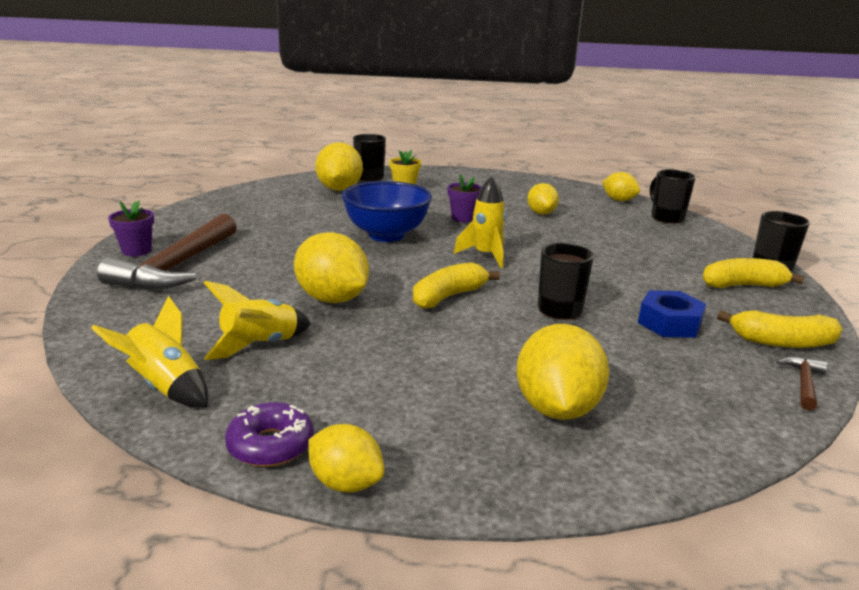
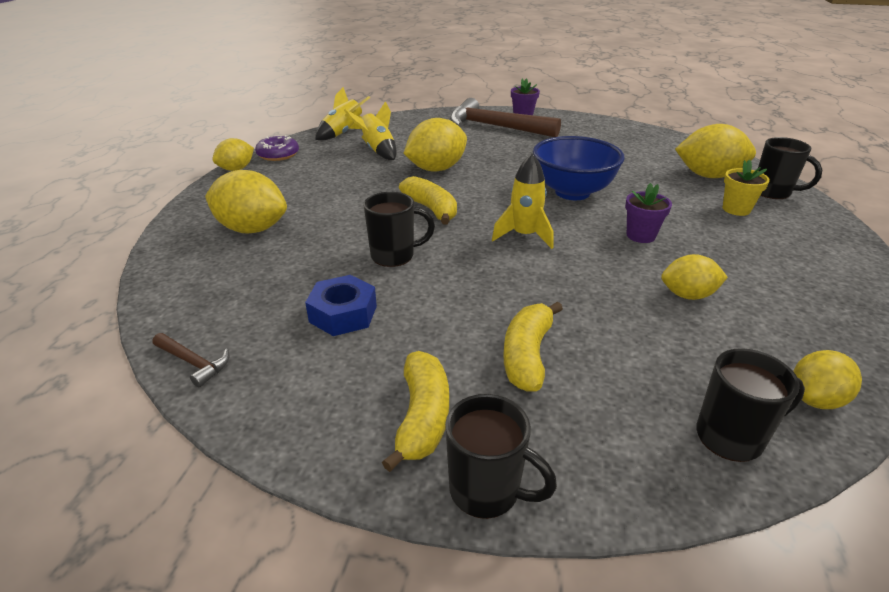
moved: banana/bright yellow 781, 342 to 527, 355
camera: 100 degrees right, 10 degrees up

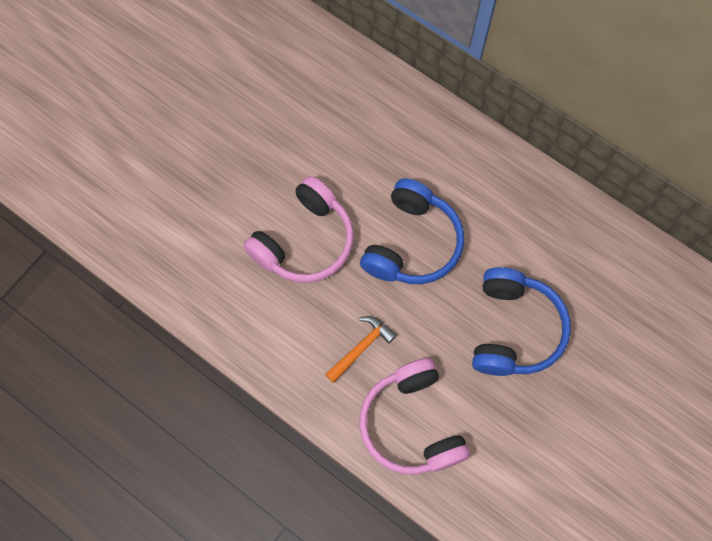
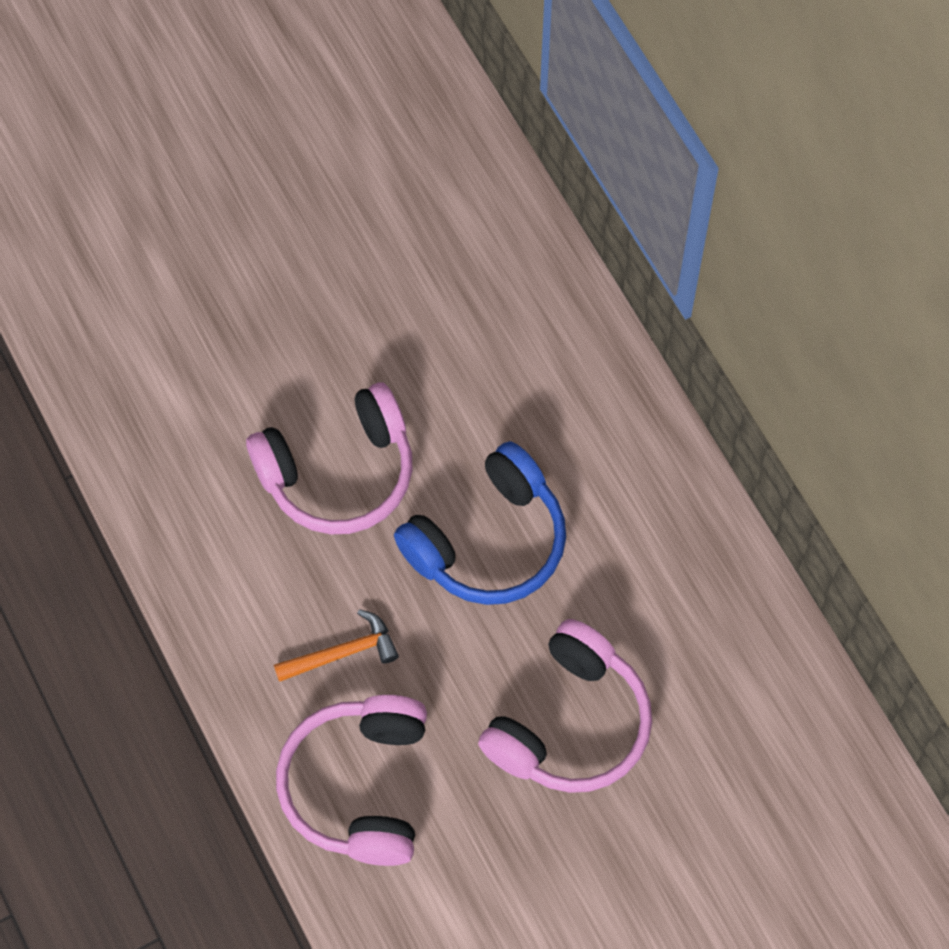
recoloured: headset/blue 514, 329 to headset/rosy 570, 724
camera: 25 degrees right, 5 degrees down

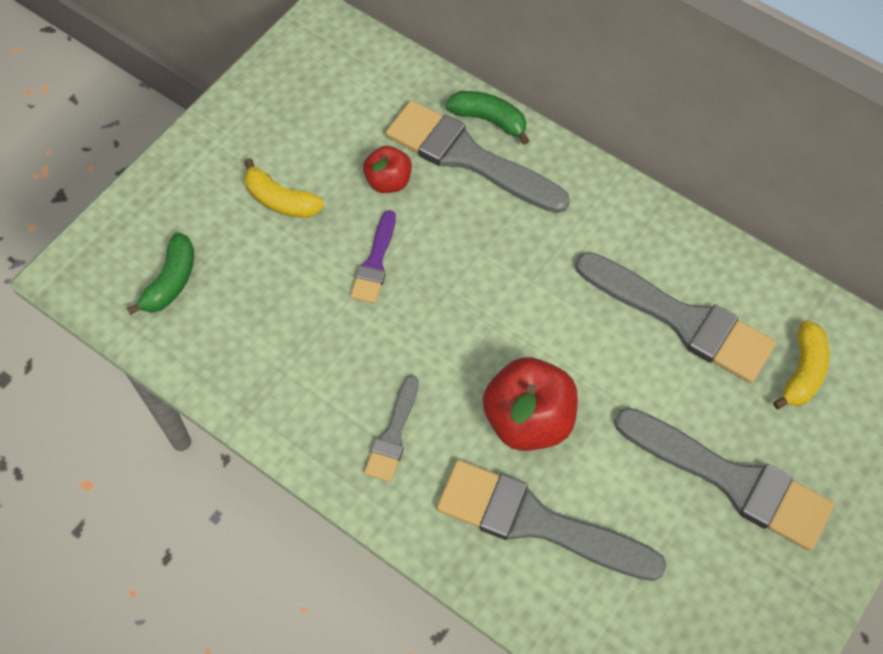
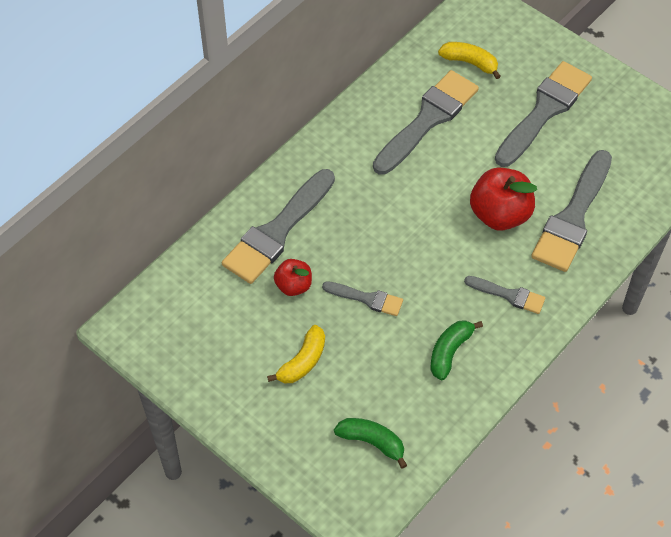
moved: banana/emerald 489, 120 to 449, 352
recoloured: brush/violet 375, 263 to brush/gray 367, 299
camera: 85 degrees left, 5 degrees down

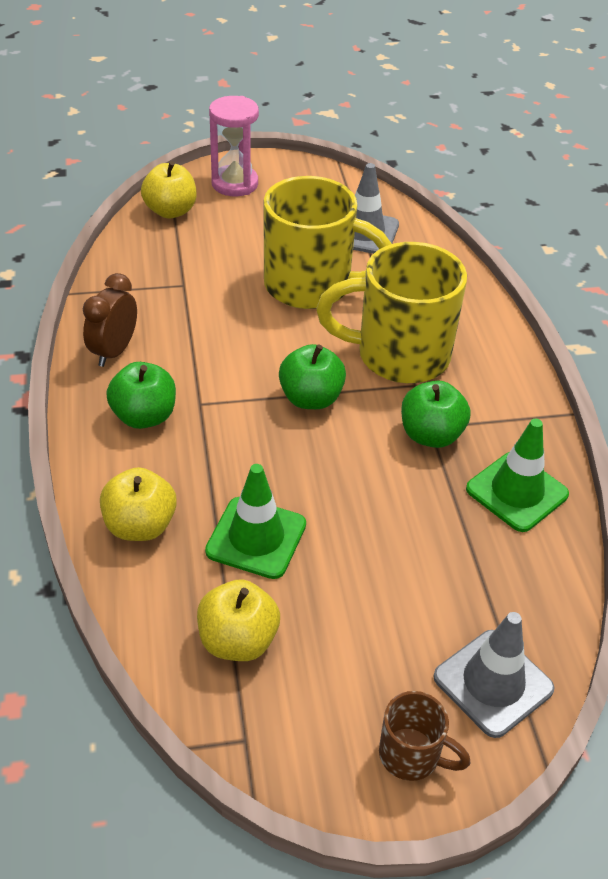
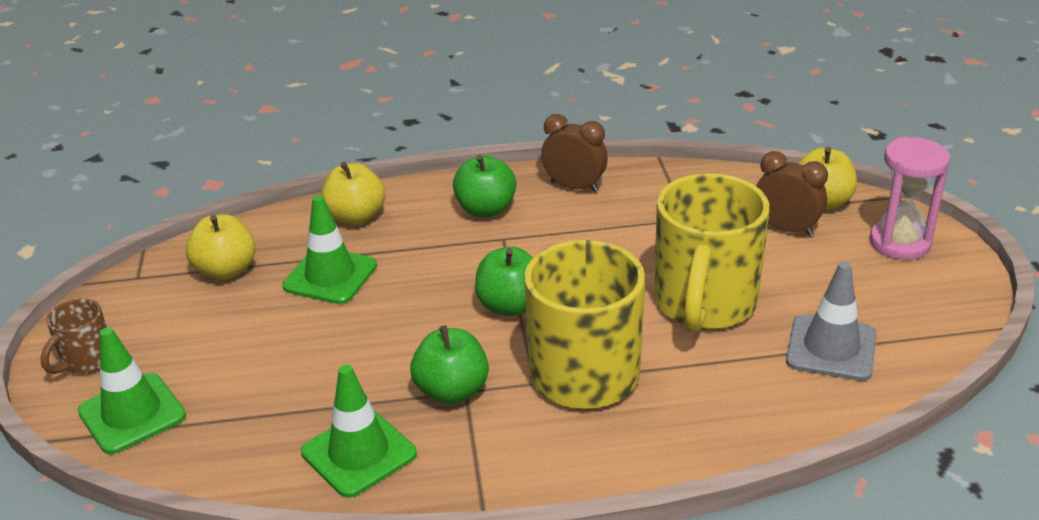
added: clock/brown 786, 229
recoloured: traffic cone/gray 493, 683 to traffic cone/emerald 132, 414
camera: 95 degrees right, 10 degrees down

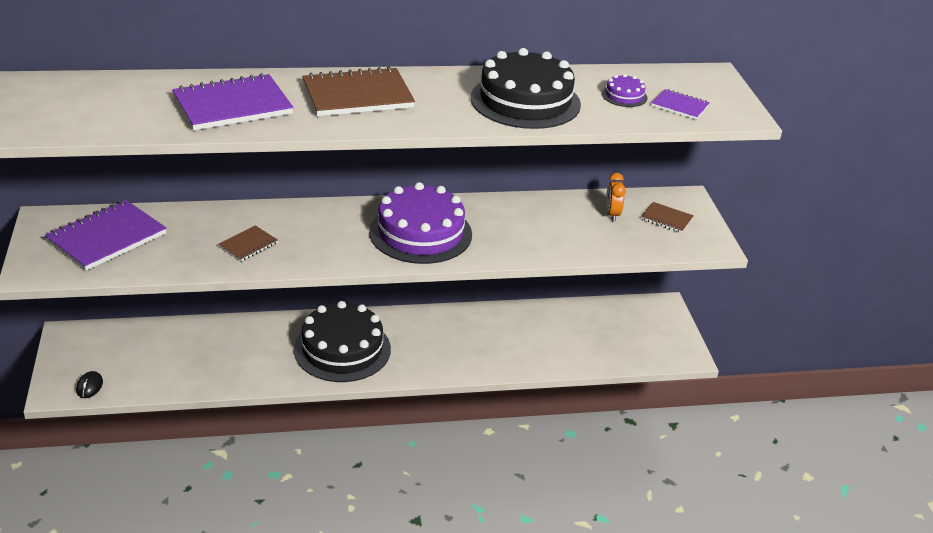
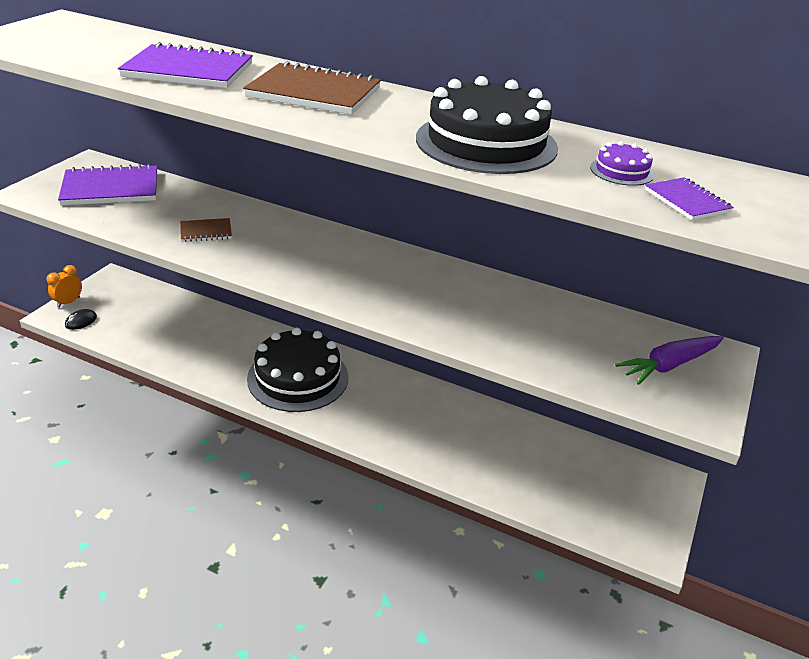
removed: layer cake/violet 420, 233
moved: clock/orange 612, 214 to 68, 302
replaced: notepad/brown 666, 219 to toy carrot/violet 669, 365
camera: 35 degrees right, 0 degrees up

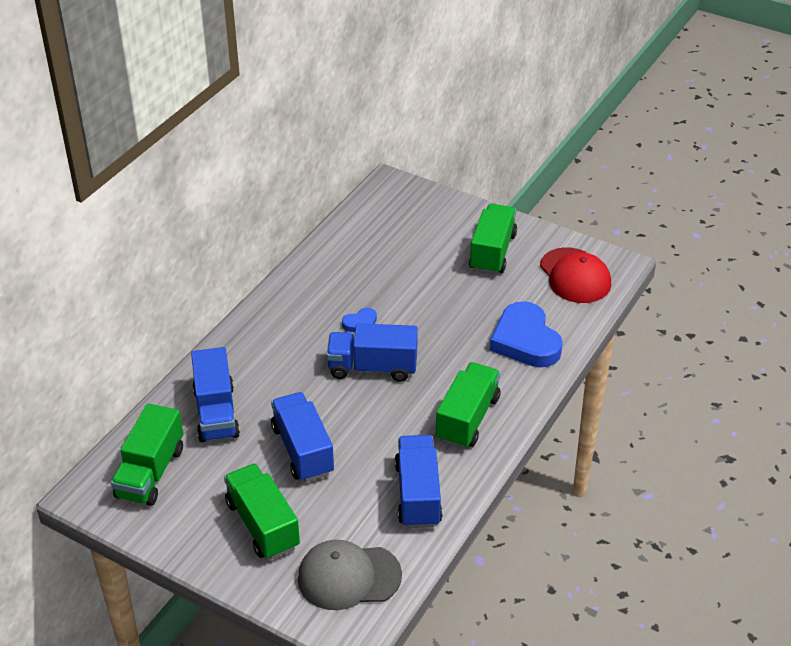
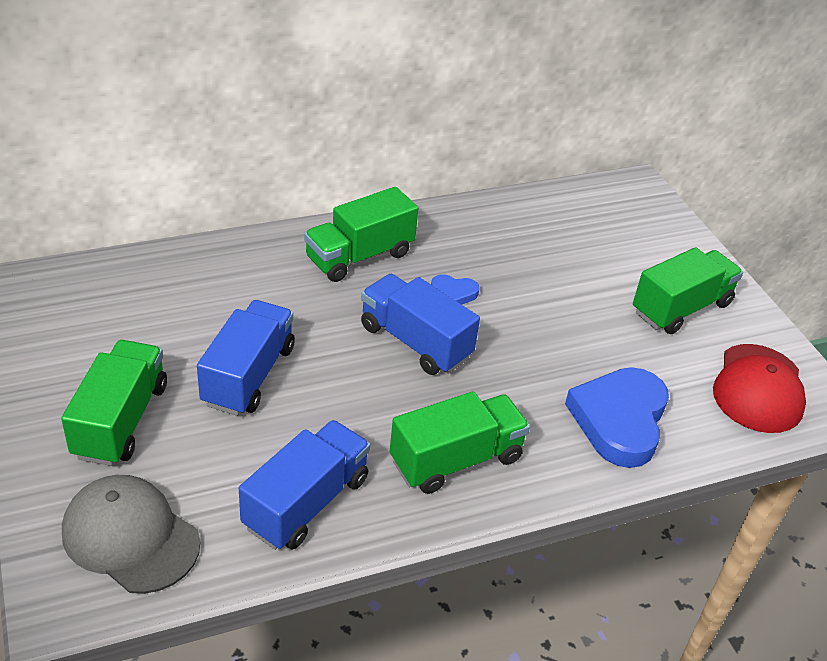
removed: lorry/blue 216, 413
moved: lorry/emerald 150, 472 to 359, 256
camera: 35 degrees right, 0 degrees up

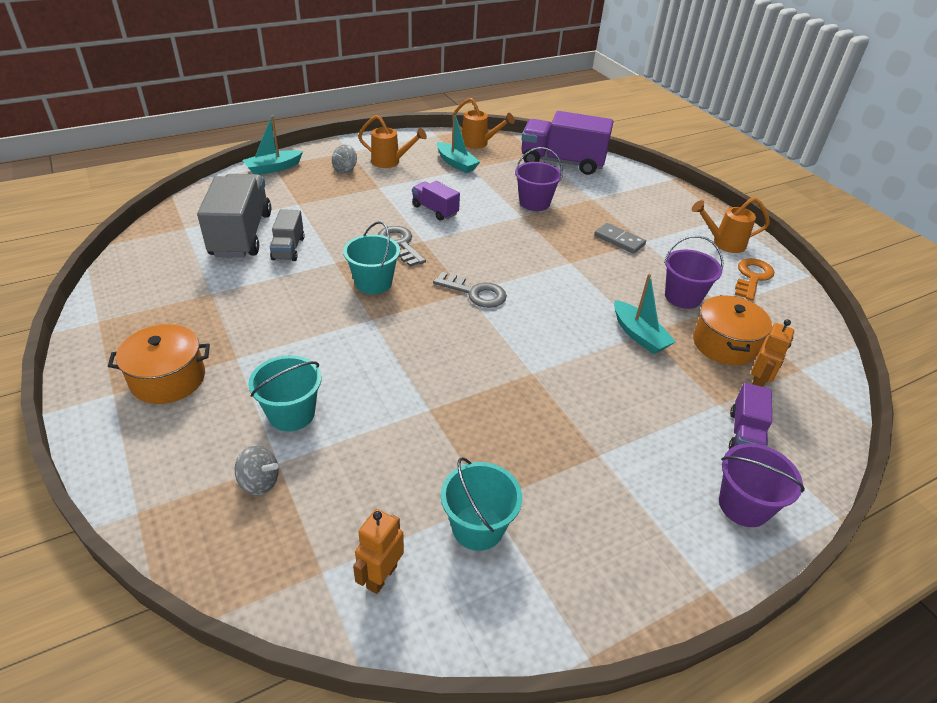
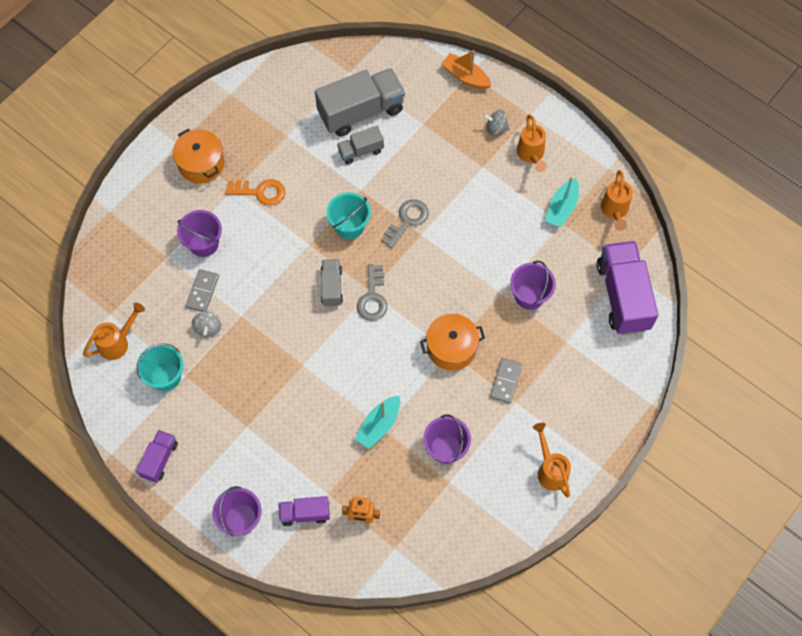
added: domino piece/gray 202, 291; lorry/gray 331, 287
moved: lorry/violet 435, 210 to 159, 459; toy top/gray 259, 482 to 208, 328; door key/orange 752, 277 to 260, 192; cooking pot/orange 724, 344 to 451, 348
replaced: toy robot/orange 381, 576 to sprinkling can/orange 118, 342
recoloured: bucket/turquoise 291, 414 to bucket/violet 204, 243; boat/turquoise 273, 168 to boat/orange 465, 76
camera: 70 degrees right, 25 degrees up

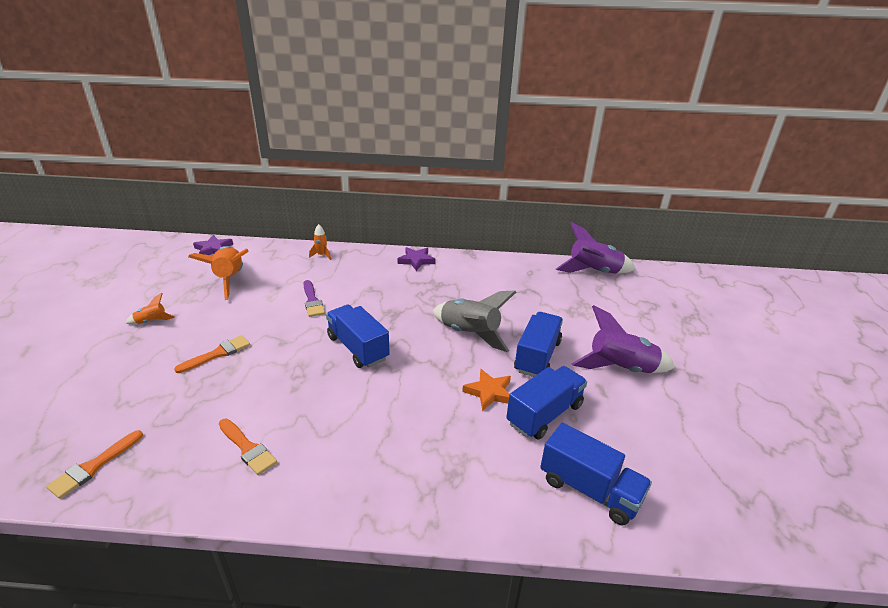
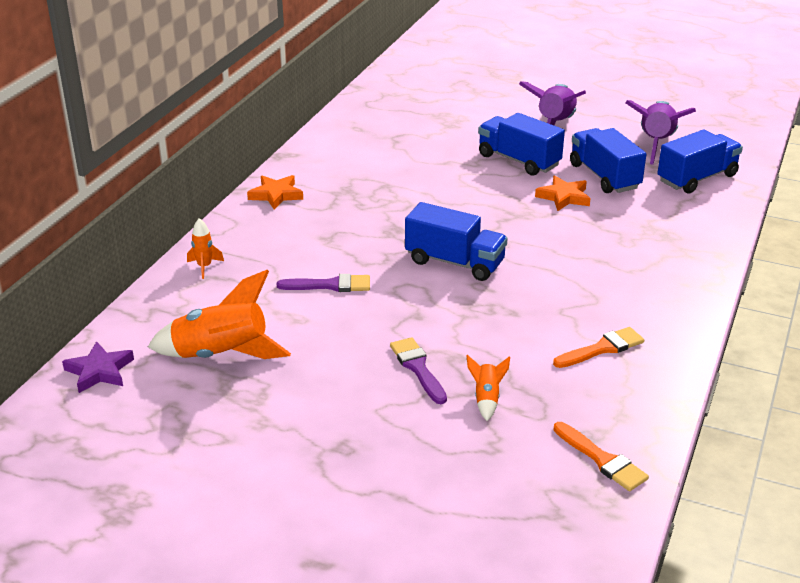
removed: rocket/gray 469, 334
moved: rocket/orange 151, 321 to 486, 398; rocket/violet 593, 272 to 656, 144
recoloured: five-pointed star/violet 416, 260 to five-pointed star/orange 276, 195; brush/orange 217, 354 to brush/violet 418, 368
turned: lorry/blue 358, 348 = 454, 262 135 degrees counterclockwise
camera: 70 degrees left, 0 degrees up

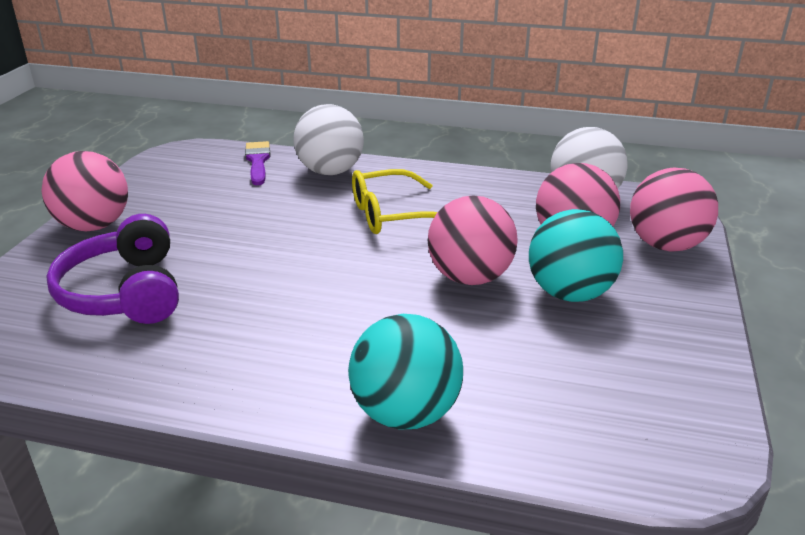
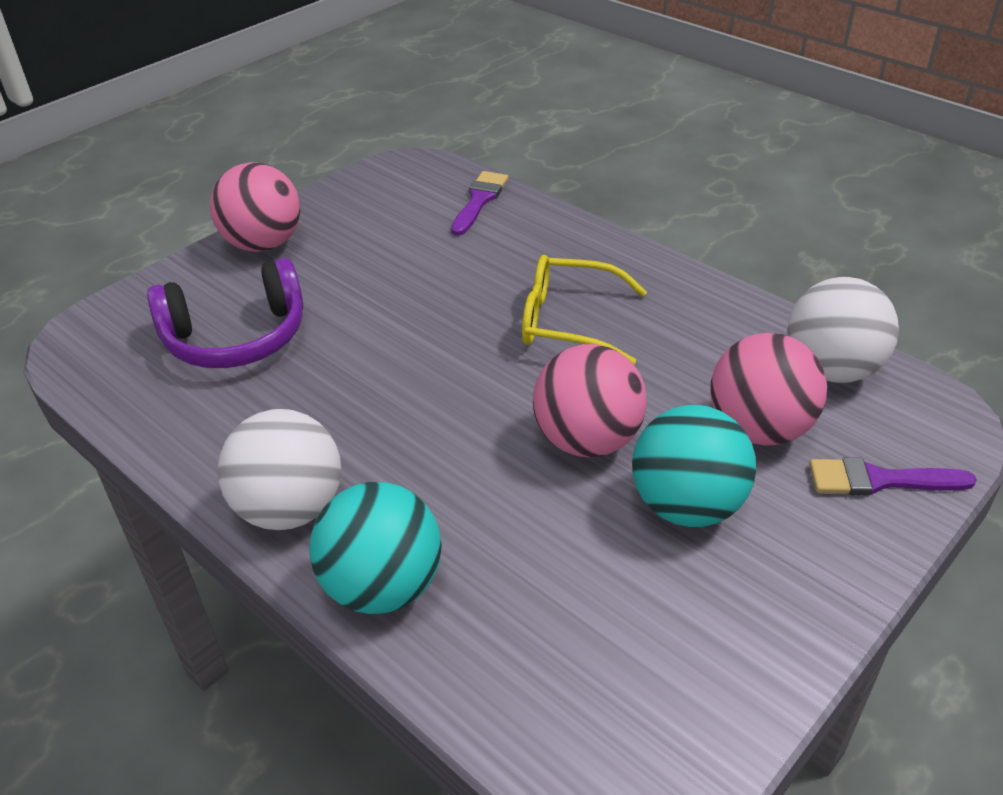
moved: ball/snow-white 330, 171 to 290, 509
replaced: ball/rosy 665, 245 to brush/violet 879, 480
turned: headset/violet 125, 292 = 236, 337 120 degrees counterclockwise
camera: 30 degrees right, 10 degrees up

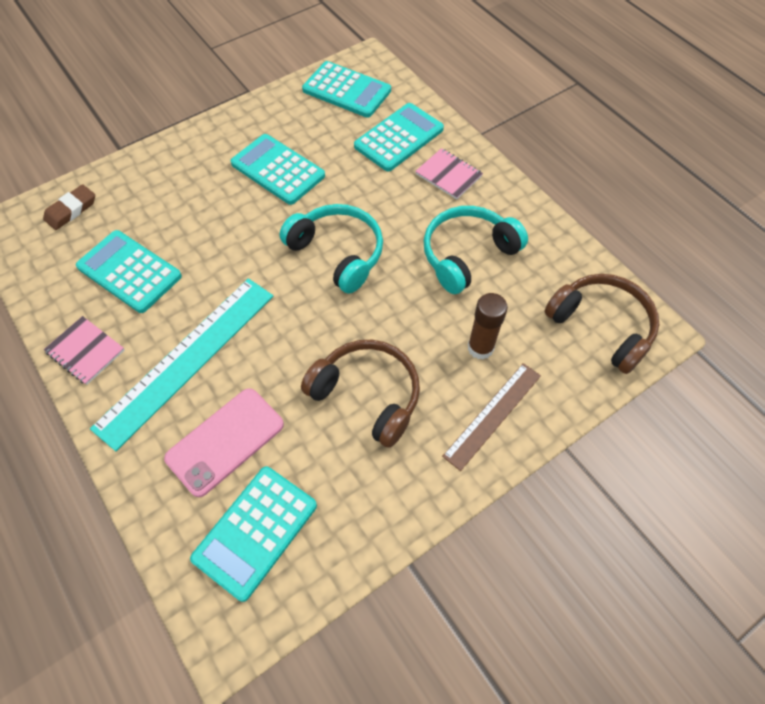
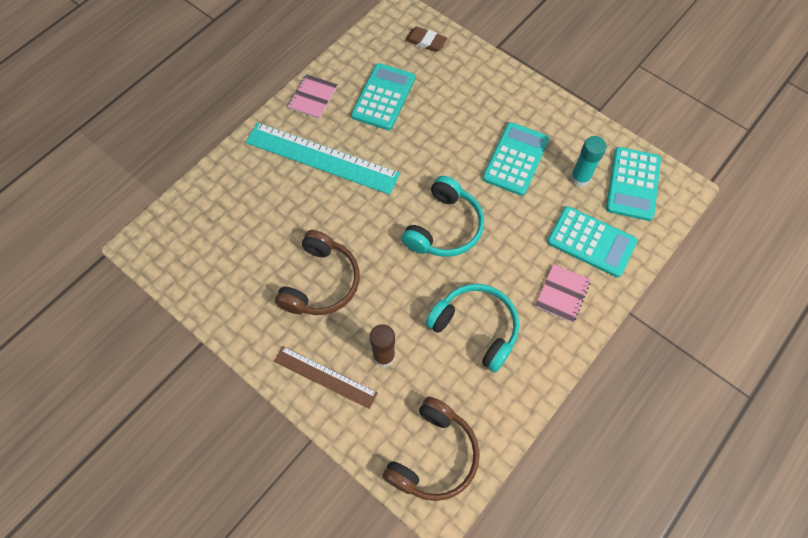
removed: smartphone/rosy 225, 441; adding machine/turquoise 255, 532
added: glue/turquoise 580, 178
camera: 75 degrees right, 5 degrees up

